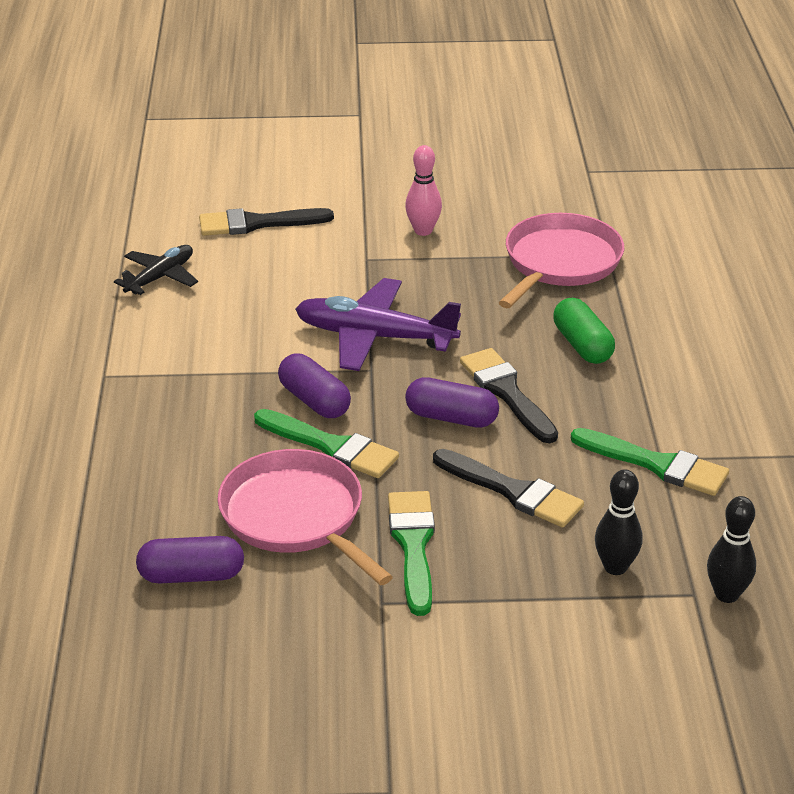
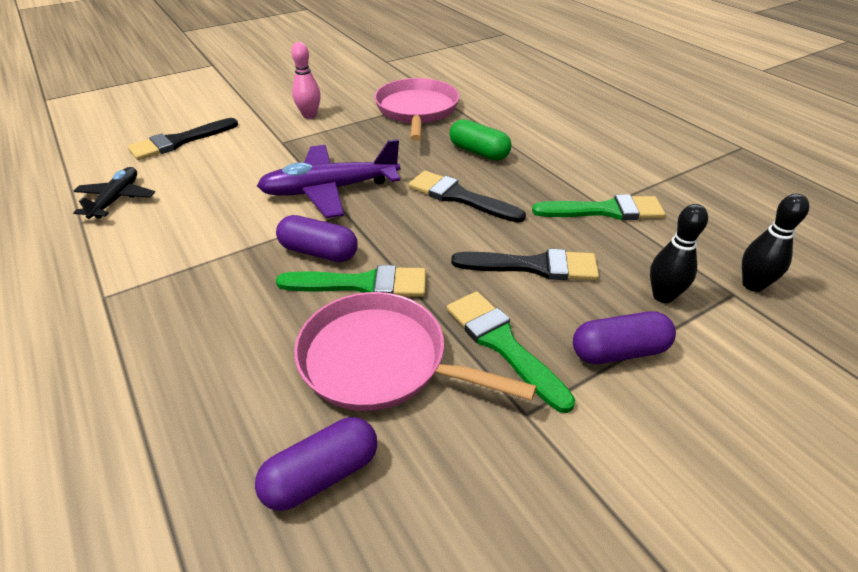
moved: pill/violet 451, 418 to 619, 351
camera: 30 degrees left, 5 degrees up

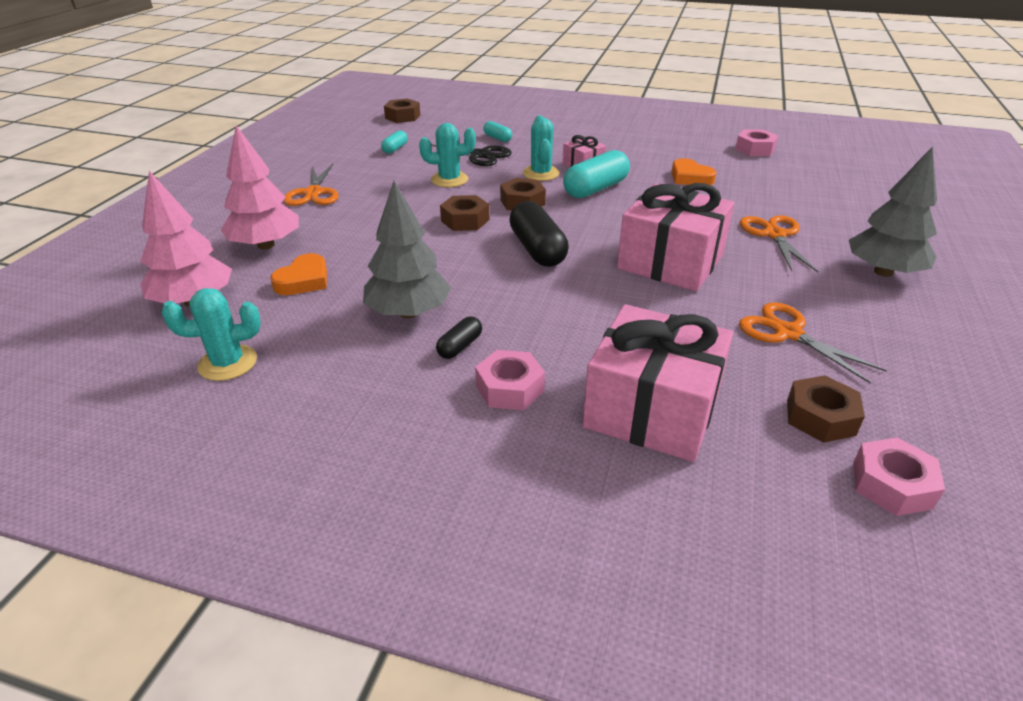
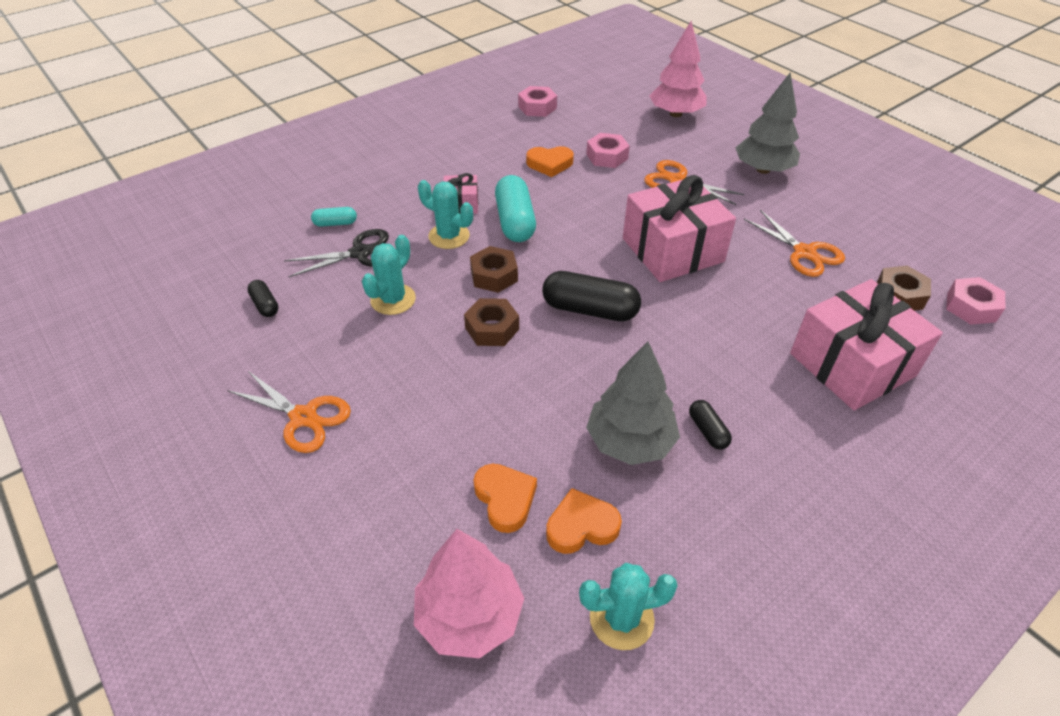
removed: hexagon nut/brown 403, 117
added: love heart/orange 581, 526
moved: hexagon nut/rosy 509, 388 to 607, 156; tree/rosy 266, 245 to 675, 114
recoloured: pill/turquoise 395, 149 to pill/ebony 265, 305
turned: saguaro cactus/turquoise 228, 363 = 621, 618 60 degrees clockwise; scissors/orange 788, 333 = 804, 253 120 degrees counterclockwise
camera: 55 degrees left, 10 degrees up

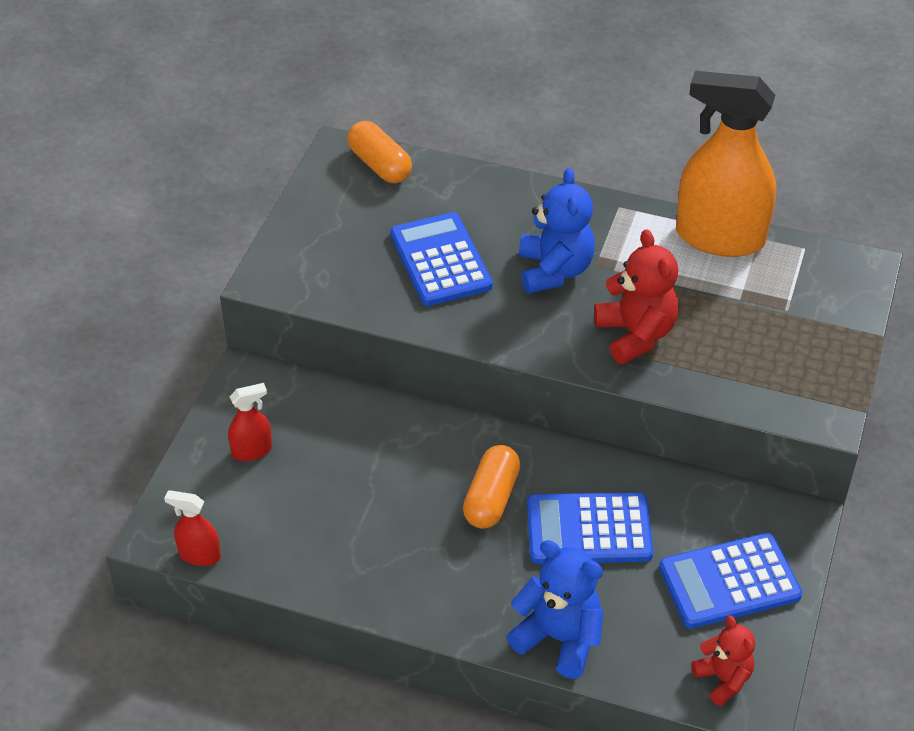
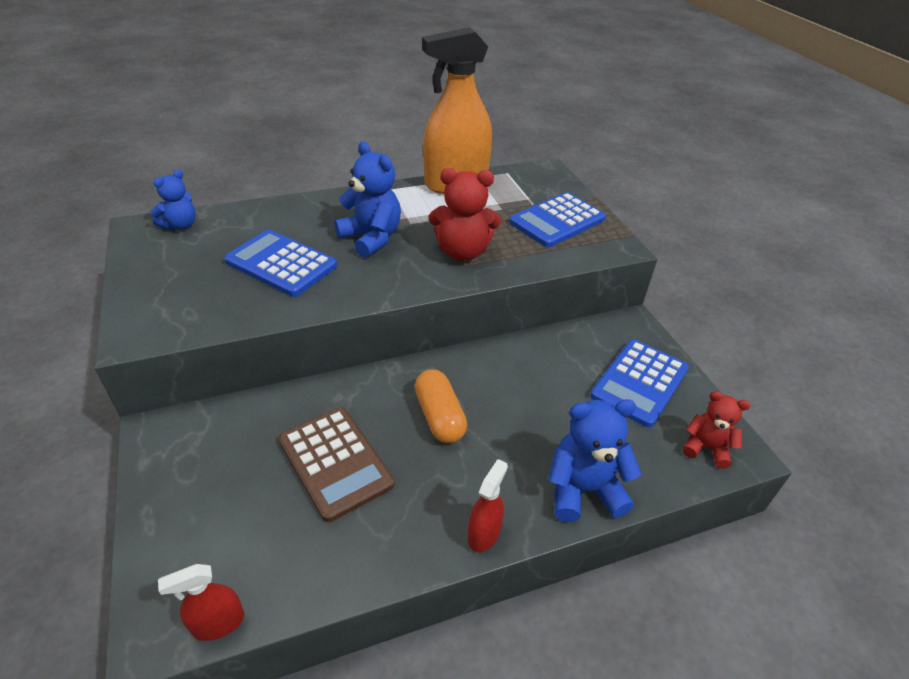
added: adding machine/brown 335, 462
moved: spray bottle/scarlet 252, 451 to 484, 534; adding machine/blue 588, 530 to 557, 221
replaced: pill/orange 379, 165 to stuffed bear/blue 180, 225
turned: stuffed bear/scarlet 635, 335 = 462, 252 150 degrees clockwise
camera: 40 degrees left, 5 degrees down

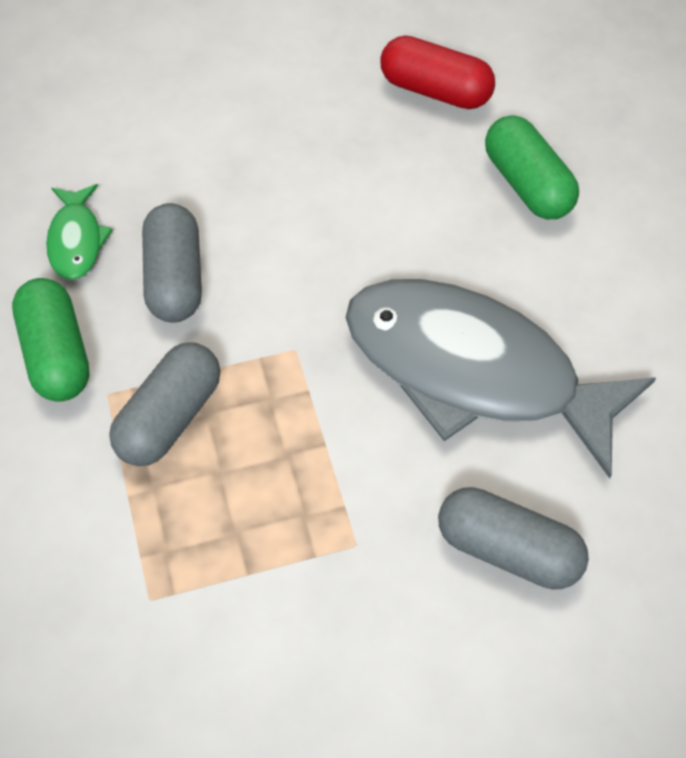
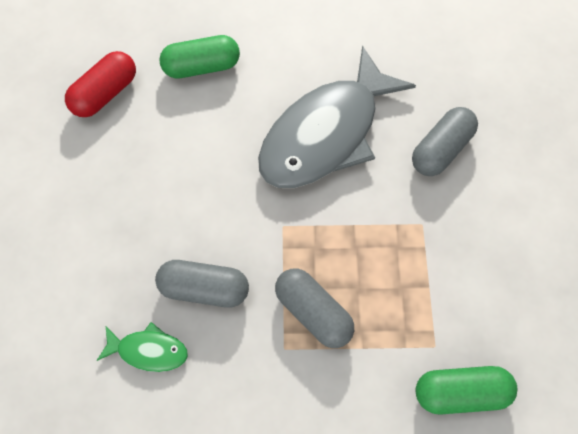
moved: pill/emerald 56, 354 to 460, 391
camera: 75 degrees left, 10 degrees up

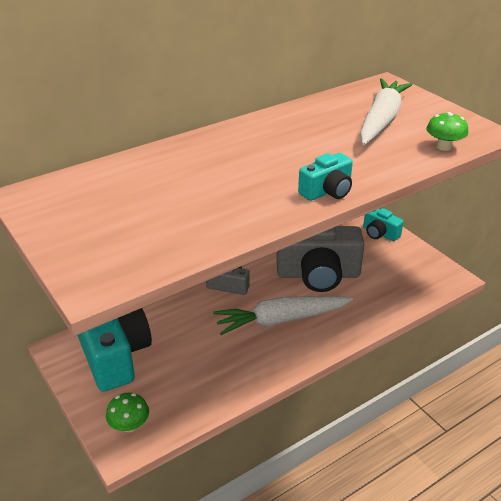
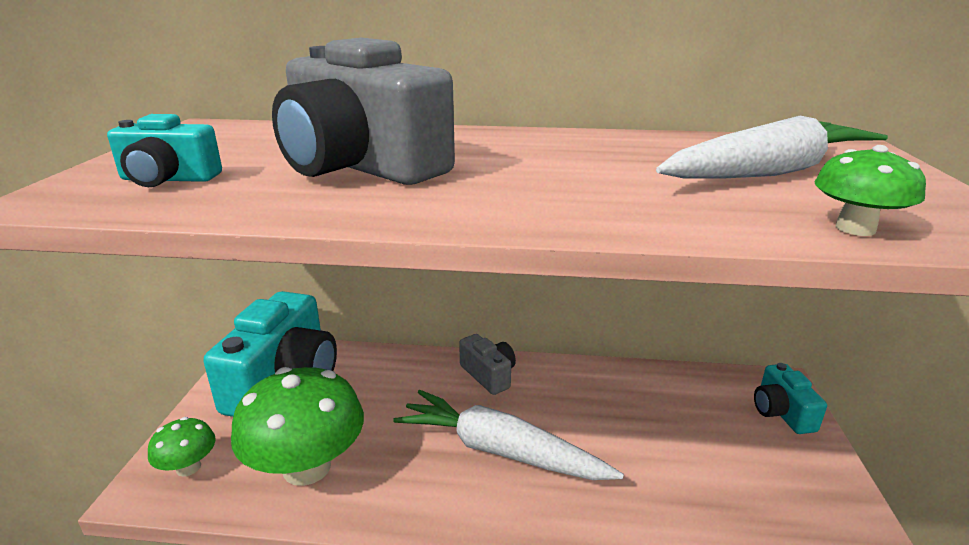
added: toadstool/emerald 307, 467
moved: photo camera/turquoise 327, 191 to 168, 179; photo camera/gray 318, 274 to 361, 166
camera: 40 degrees right, 10 degrees down

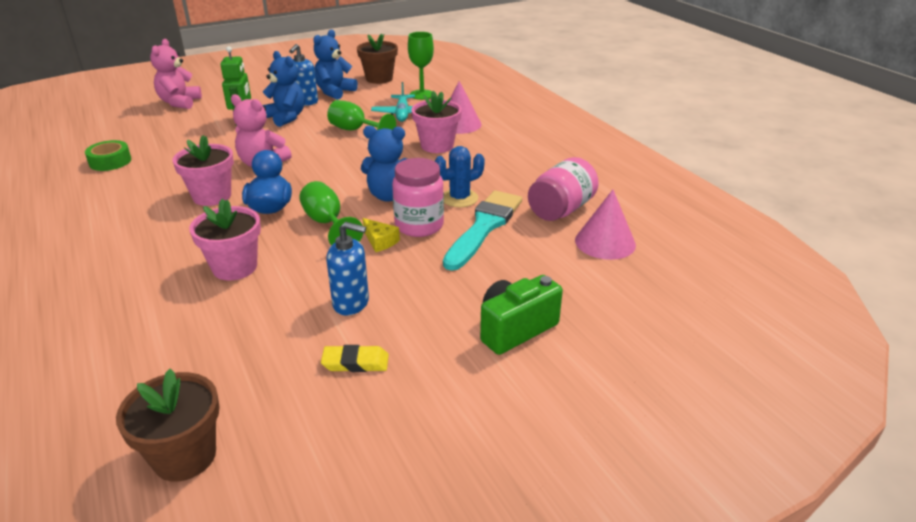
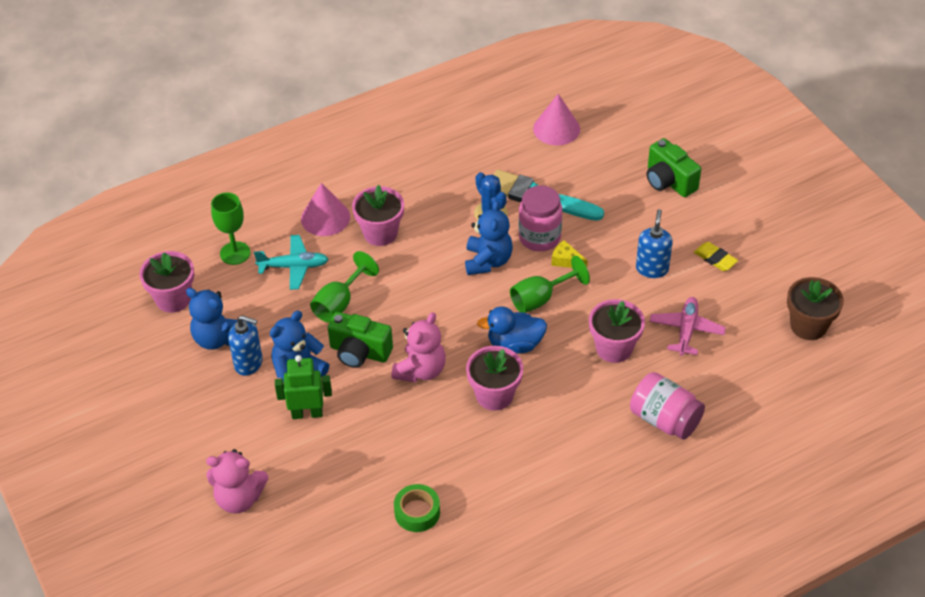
added: photo camera/emerald 359, 352; plane/rosy 686, 330
moved: jar/rosy 561, 210 to 664, 419
recoloured: potted plant/brown 379, 79 to potted plant/rosy 173, 299
turned: piece of cheese/bright yellow 380, 241 = 566, 260 105 degrees counterclockwise; gum eraser/bright yellow 355, 362 = 715, 259 45 degrees counterclockwise
camera: 90 degrees left, 15 degrees up

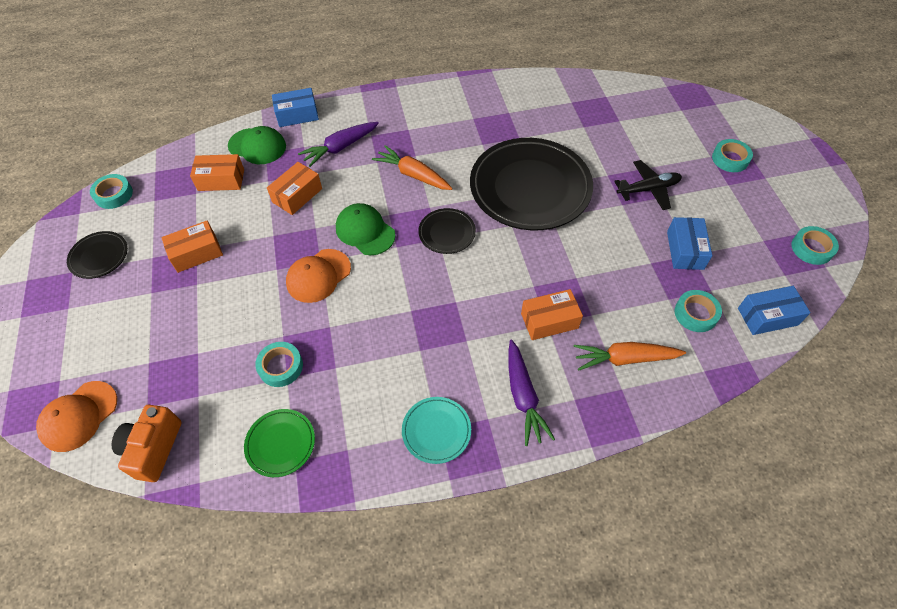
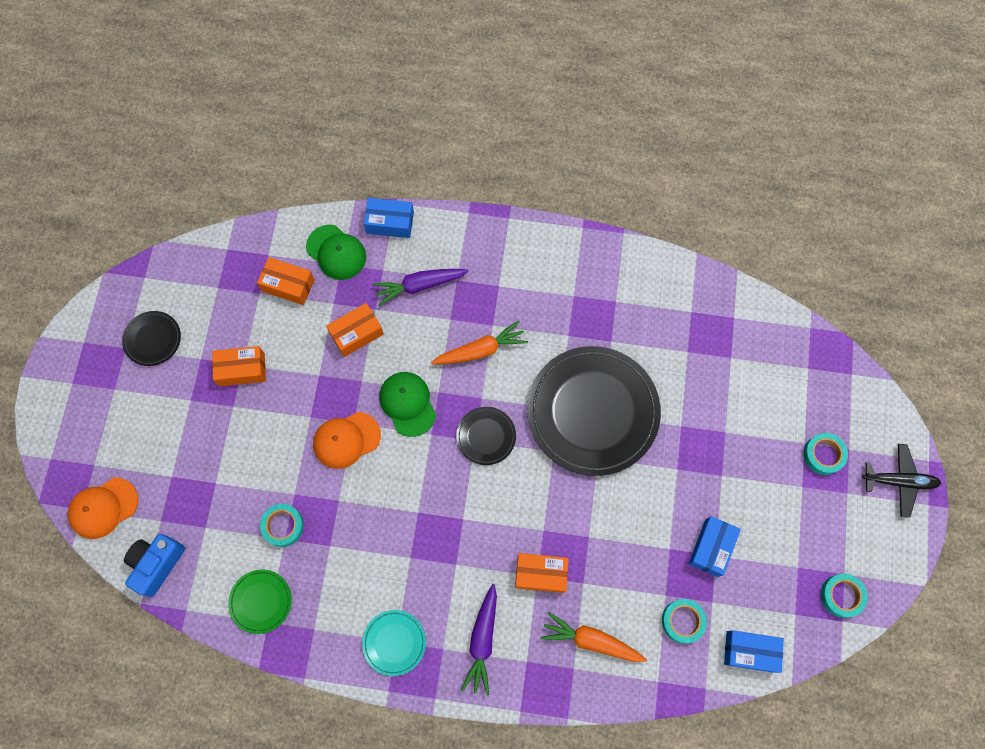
removed: tape/turquoise 114, 194
moved: plane/ebony 648, 189 to 899, 481
recoloured: photo camera/orange 153, 448 to photo camera/blue 157, 564
turned: toy carrot/orange 413, 175 = 480, 350 105 degrees clockwise
camera: 20 degrees right, 15 degrees up

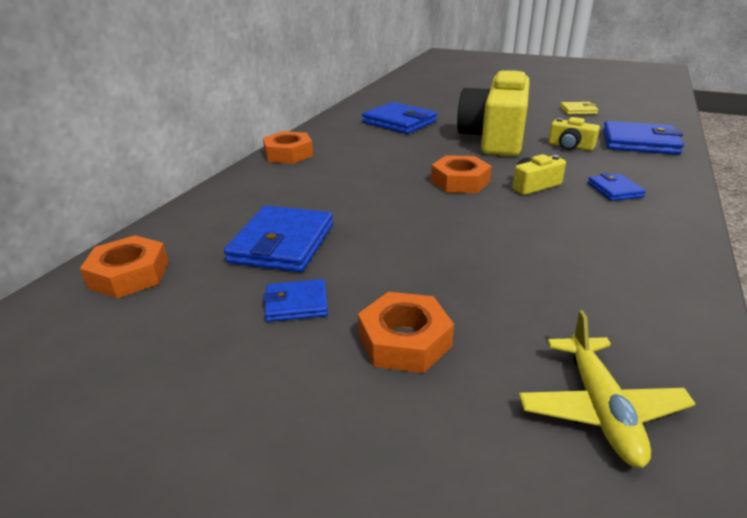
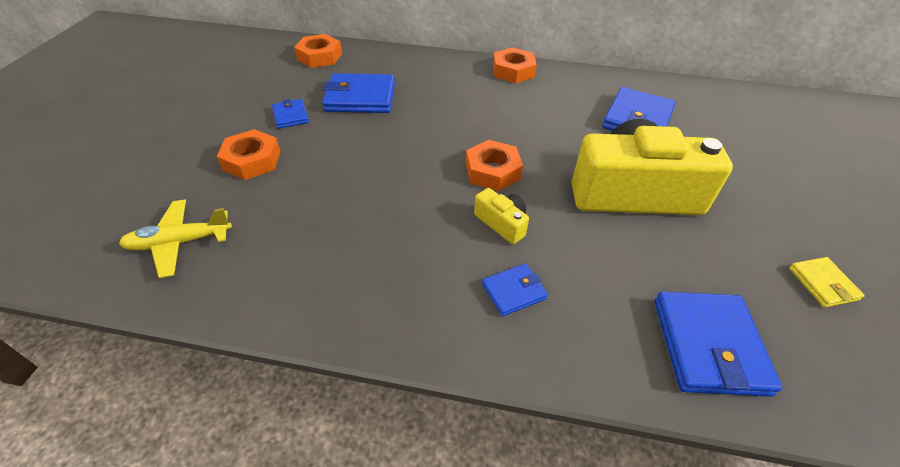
removed: photo camera/bright yellow 570, 146
camera: 75 degrees right, 15 degrees up

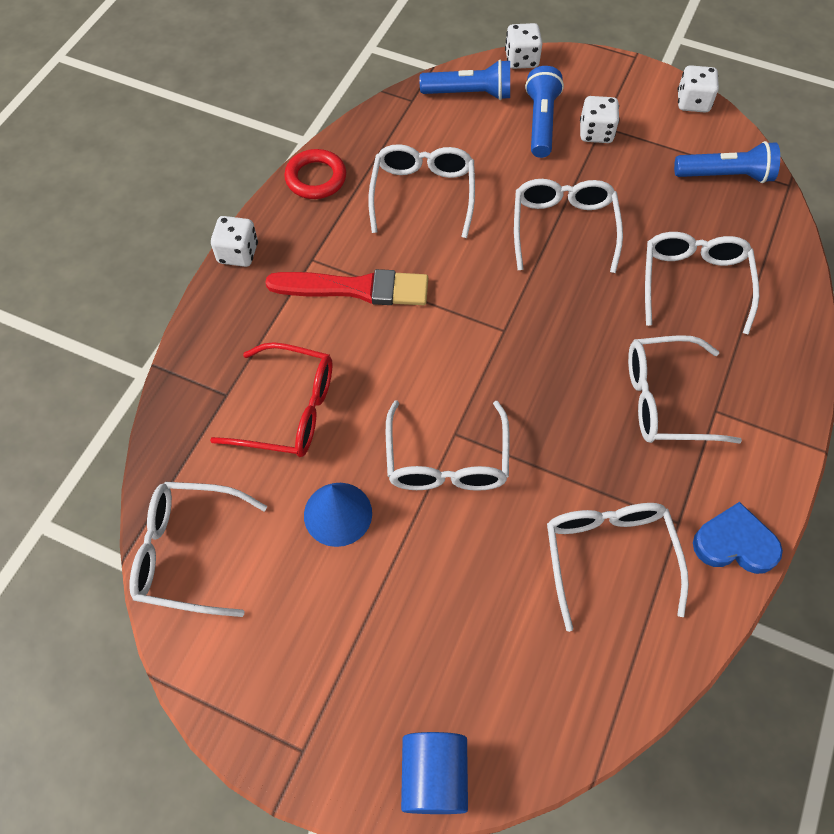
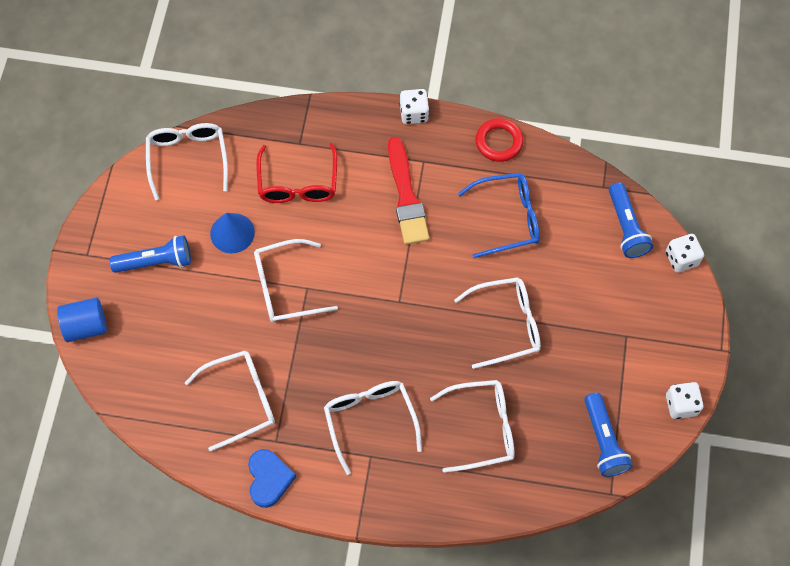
removed: dice/snow-white 596, 133
moved: flashlight/blue 541, 122 to 156, 262
recoloured: eyeglasses/snow-white 422, 195 to eyeglasses/blue 506, 218
camera: 75 degrees right, 5 degrees up

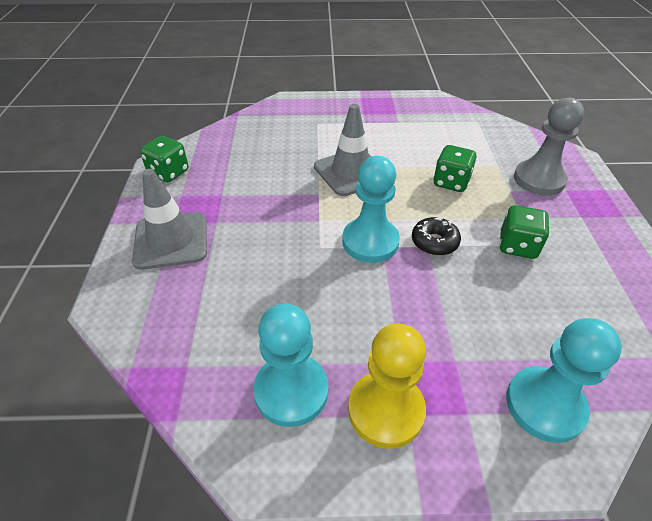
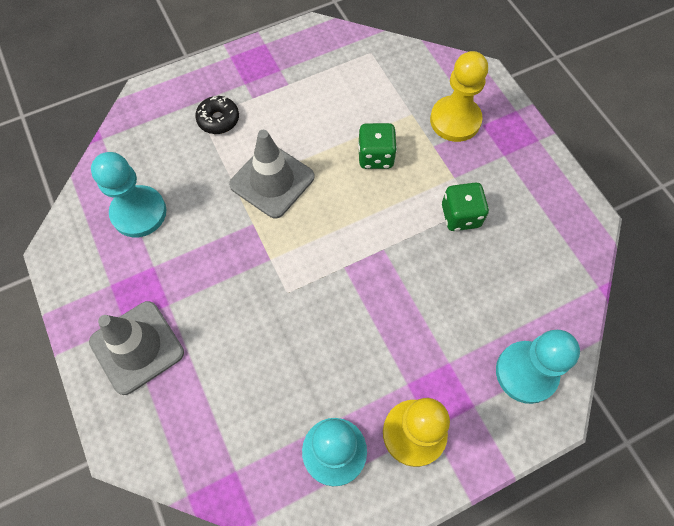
removed: dice/emerald 169, 173
moved: pawn/turquoise 370, 242 to 139, 213; donut/ebony 434, 242 to 218, 119
recoloured: pawn/gray 539, 179 to pawn/bright yellow 455, 120
camera: 25 degrees left, 20 degrees up

